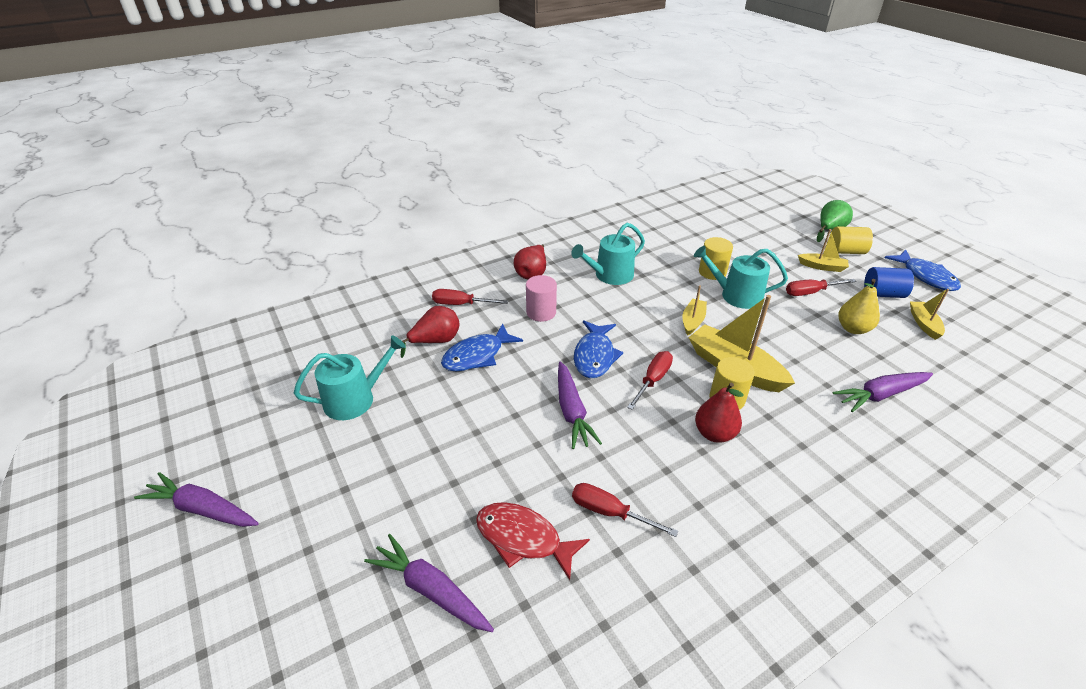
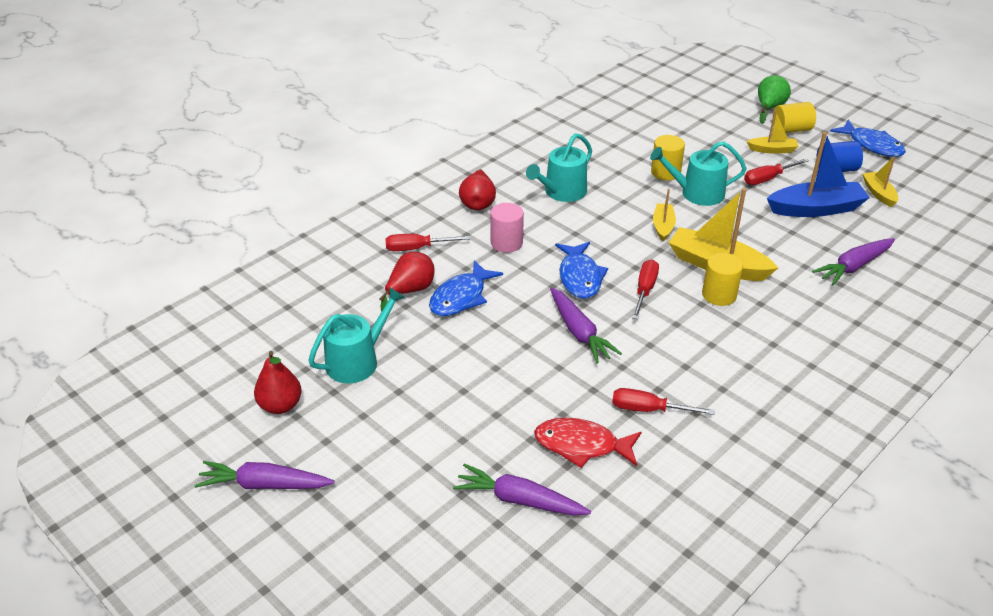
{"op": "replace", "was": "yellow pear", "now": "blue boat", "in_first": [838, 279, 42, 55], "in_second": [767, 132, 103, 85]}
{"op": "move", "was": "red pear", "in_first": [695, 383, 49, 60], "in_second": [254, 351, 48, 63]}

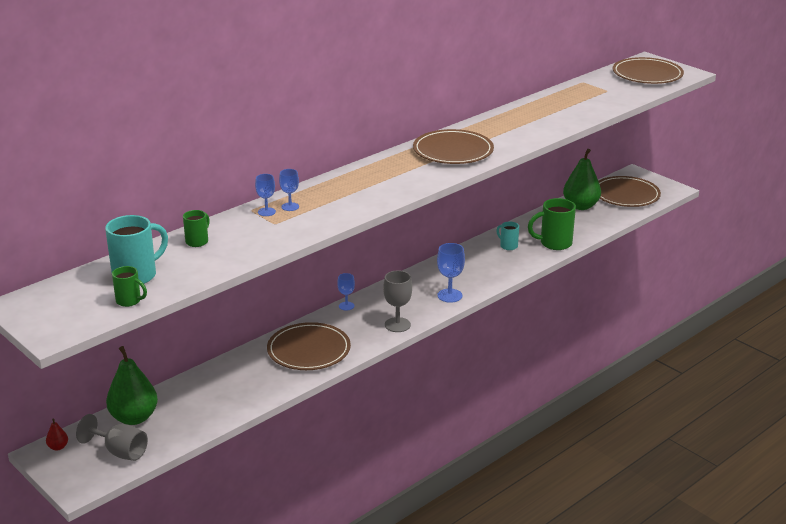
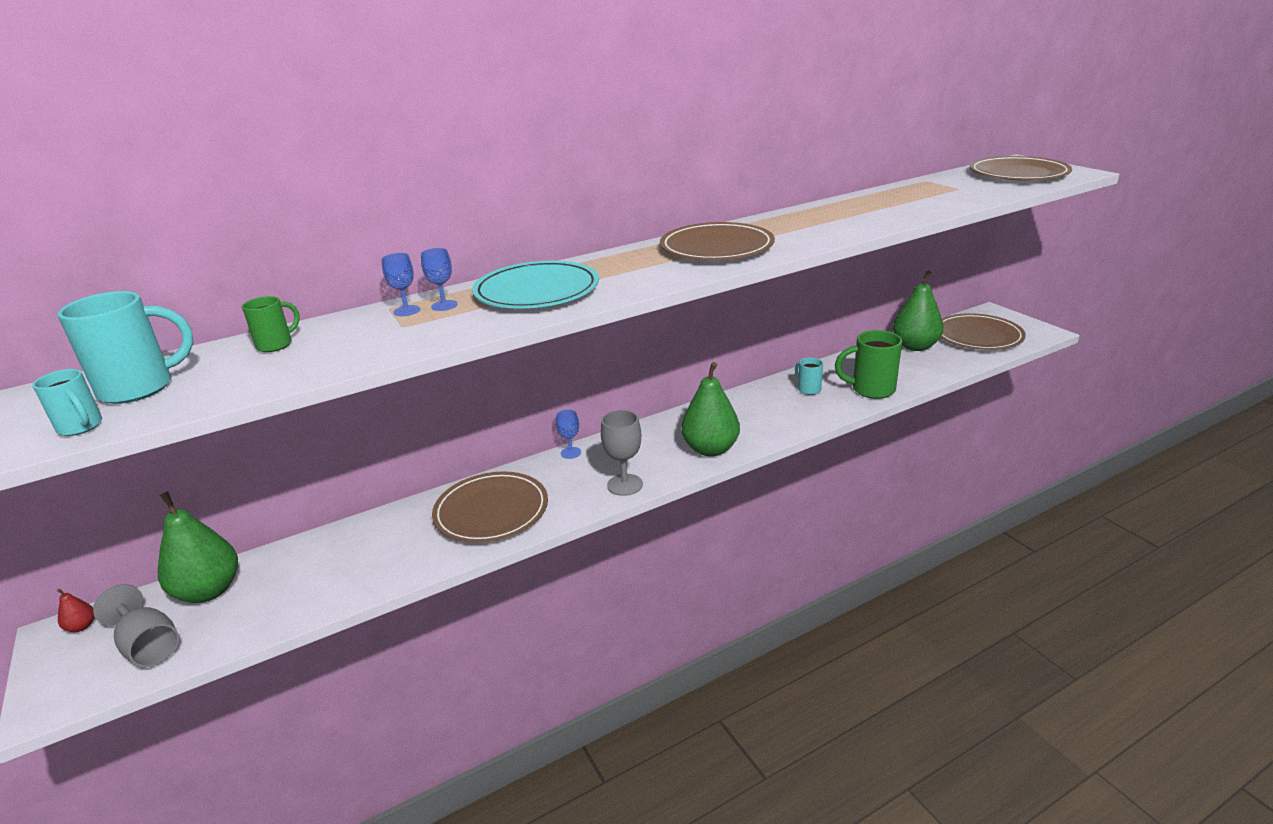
{"op": "replace", "was": "blue goblet", "now": "green pear", "in_first": [437, 243, 28, 60], "in_second": [681, 362, 59, 94]}
{"op": "recolor", "was": "green mug", "now": "turquoise mug", "in_first": [112, 266, 35, 41], "in_second": [32, 369, 70, 67]}
{"op": "insert", "now": "turquoise plate", "in_second": [472, 261, 127, 48]}

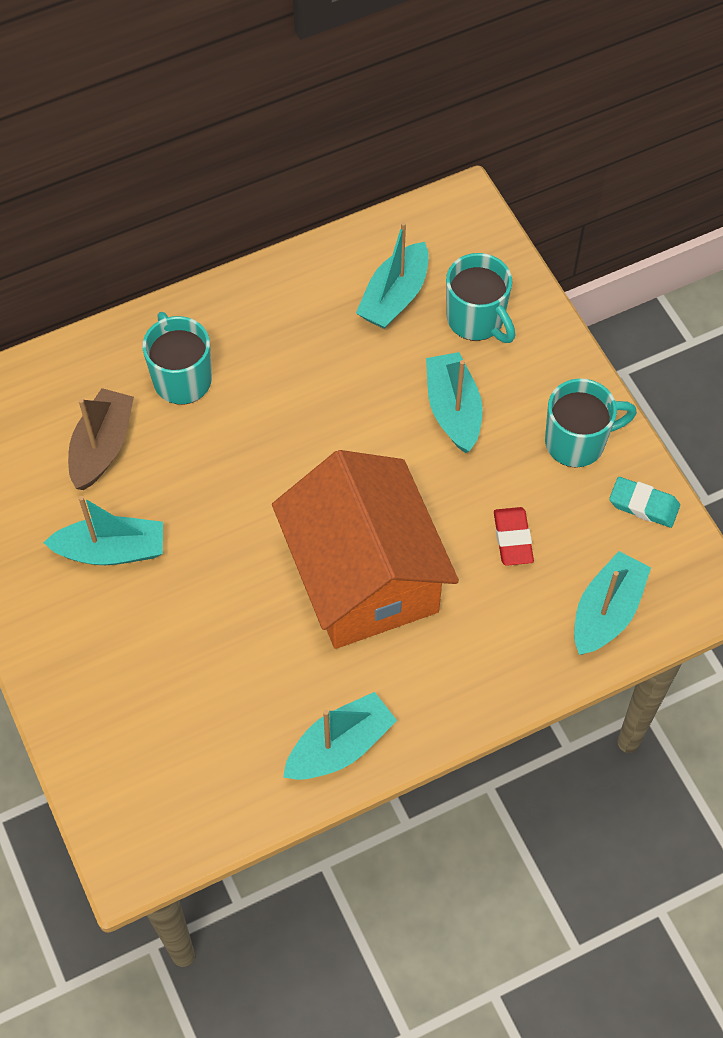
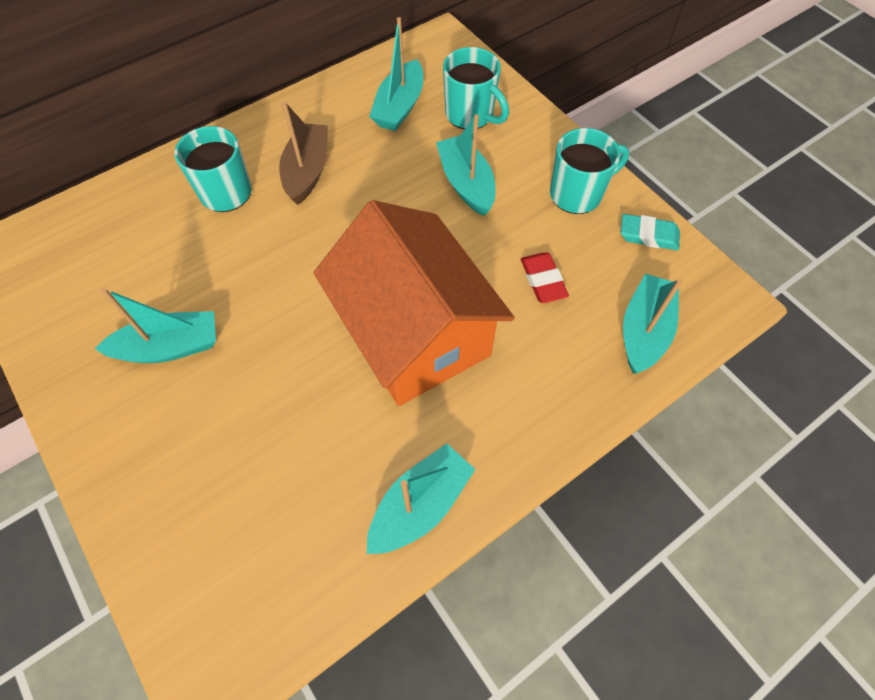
{"op": "move", "was": "brown boat", "in_first": [68, 388, 66, 102], "in_second": [279, 101, 49, 104]}

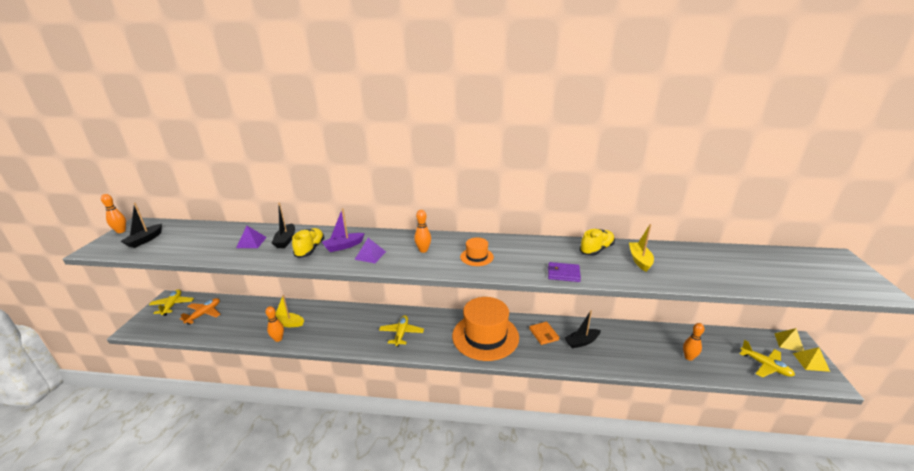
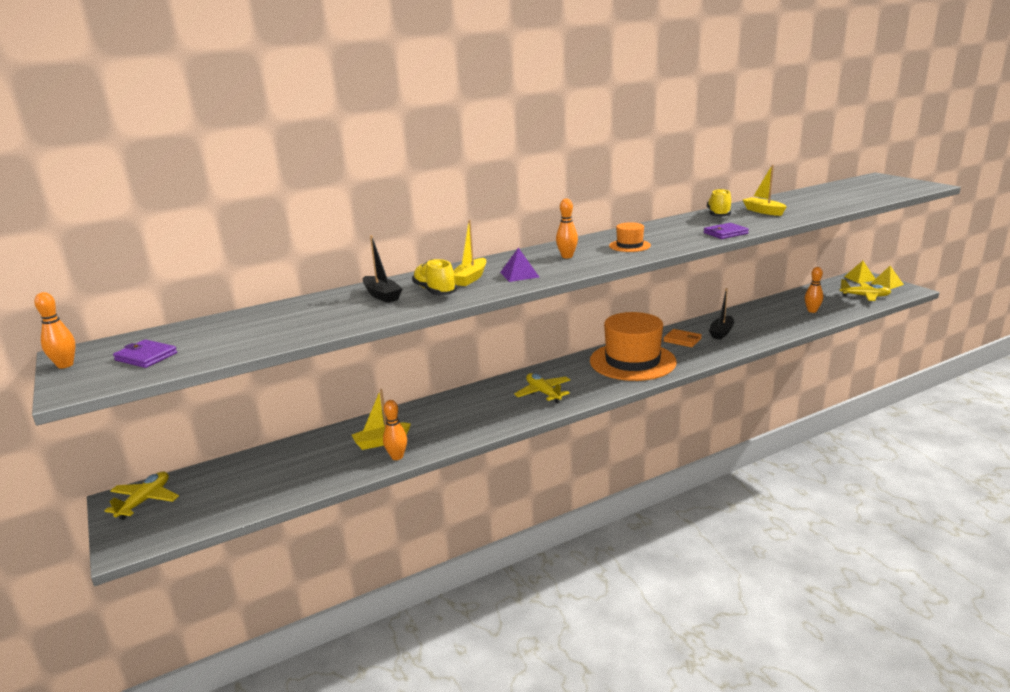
{"op": "replace", "was": "black boat", "now": "purple wallet", "in_first": [120, 203, 42, 45], "in_second": [113, 339, 64, 29]}
{"op": "recolor", "was": "purple boat", "now": "yellow boat", "in_first": [322, 208, 43, 44], "in_second": [453, 220, 33, 66]}
{"op": "delete", "was": "purple pyramid", "in_first": [236, 226, 31, 22]}
{"op": "rotate", "was": "yellow plane", "in_first": [149, 289, 45, 27], "in_second": [104, 471, 75, 49], "clockwise": 60}
{"op": "delete", "was": "orange plane", "in_first": [180, 298, 41, 27]}

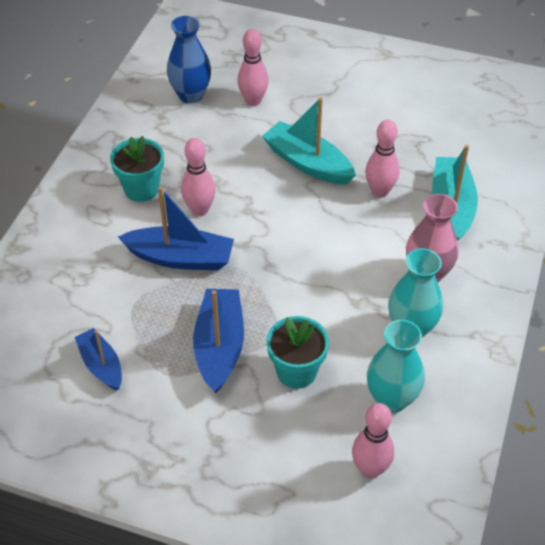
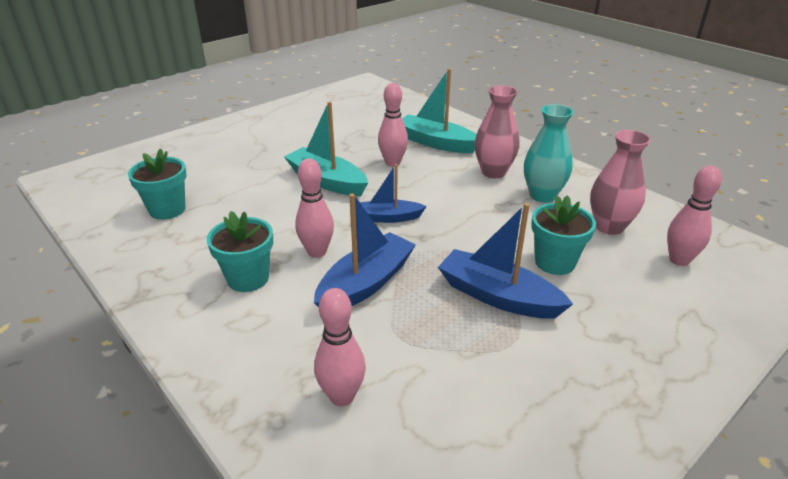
{"op": "replace", "was": "blue vase", "now": "turquoise flower pot", "in_first": [167, 16, 44, 87], "in_second": [128, 148, 58, 72]}
{"op": "move", "was": "pink bowling pin", "in_first": [237, 29, 32, 77], "in_second": [314, 288, 52, 118]}
{"op": "rotate", "was": "turquoise boat", "in_first": [262, 97, 94, 88], "in_second": [284, 101, 84, 95], "clockwise": 60}
{"op": "recolor", "was": "turquoise vase", "now": "pink vase", "in_first": [367, 320, 58, 93], "in_second": [590, 130, 61, 105]}
{"op": "move", "was": "blue boat", "in_first": [75, 328, 47, 63], "in_second": [360, 164, 67, 59]}

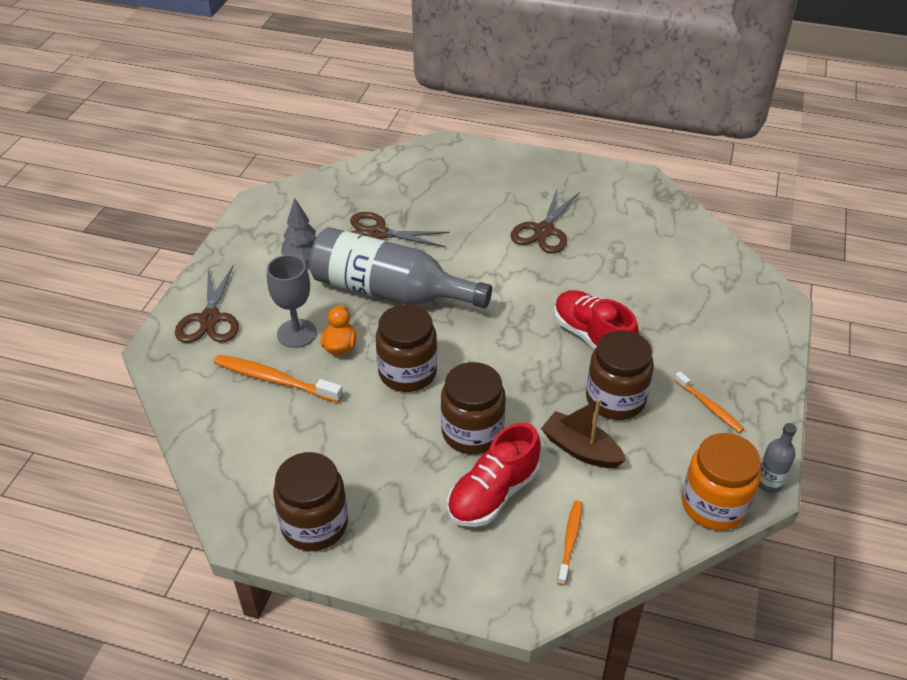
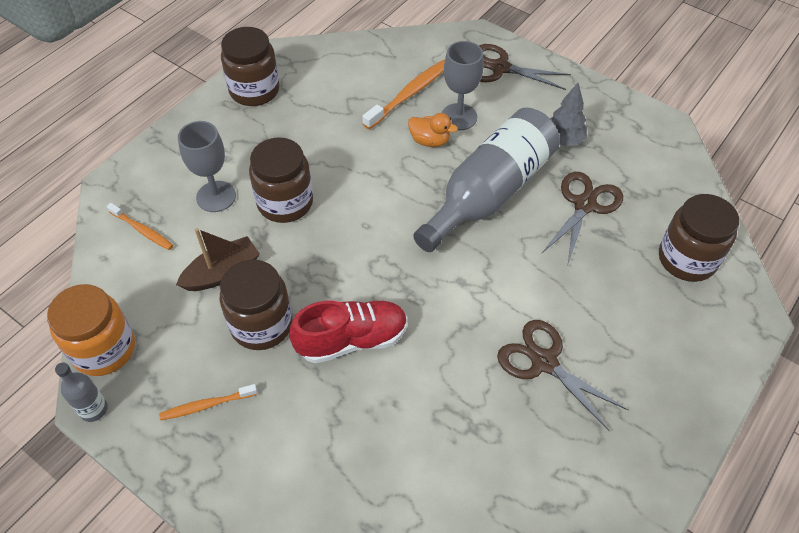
{"op": "move", "was": "brown jar", "in_first": [376, 304, 61, 88], "in_second": [659, 194, 80, 88]}
{"op": "replace", "was": "red shoe", "now": "grey goblet", "in_first": [447, 422, 94, 105], "in_second": [178, 121, 58, 91]}

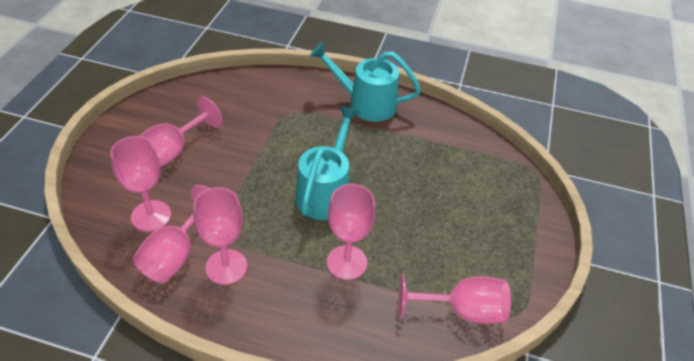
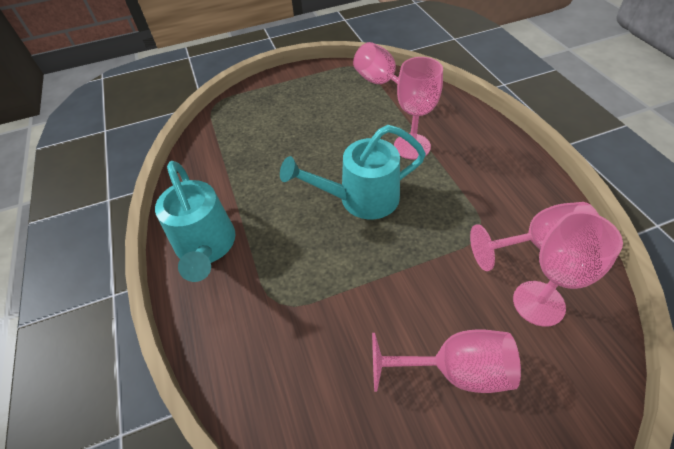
{"op": "delete", "was": "pink goblet", "in_first": [193, 187, 54, 98]}

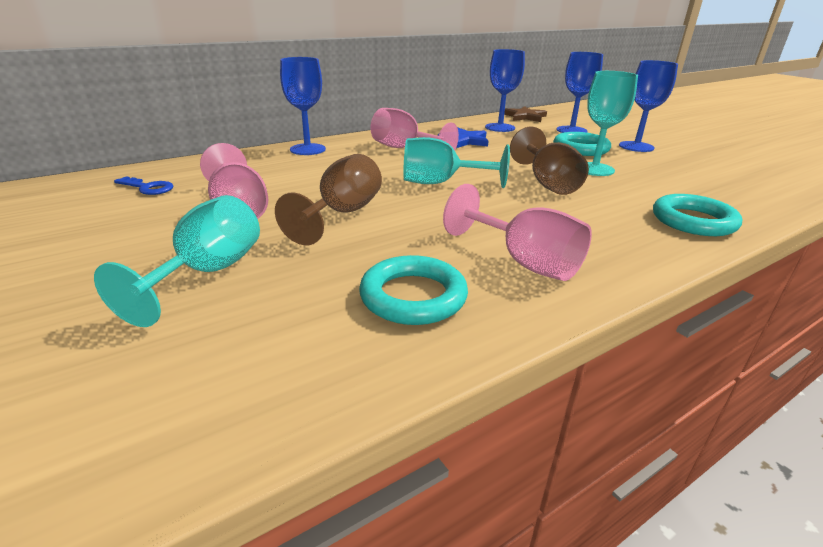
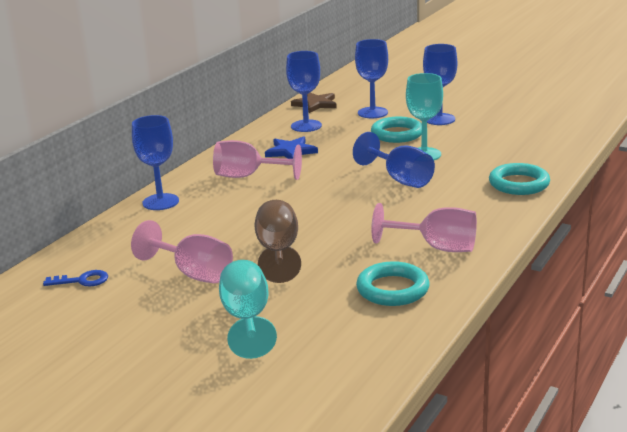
{"op": "recolor", "was": "brown goblet", "now": "blue goblet", "in_first": [510, 127, 79, 68], "in_second": [353, 132, 82, 56]}
{"op": "delete", "was": "turquoise goblet", "in_first": [403, 137, 107, 51]}

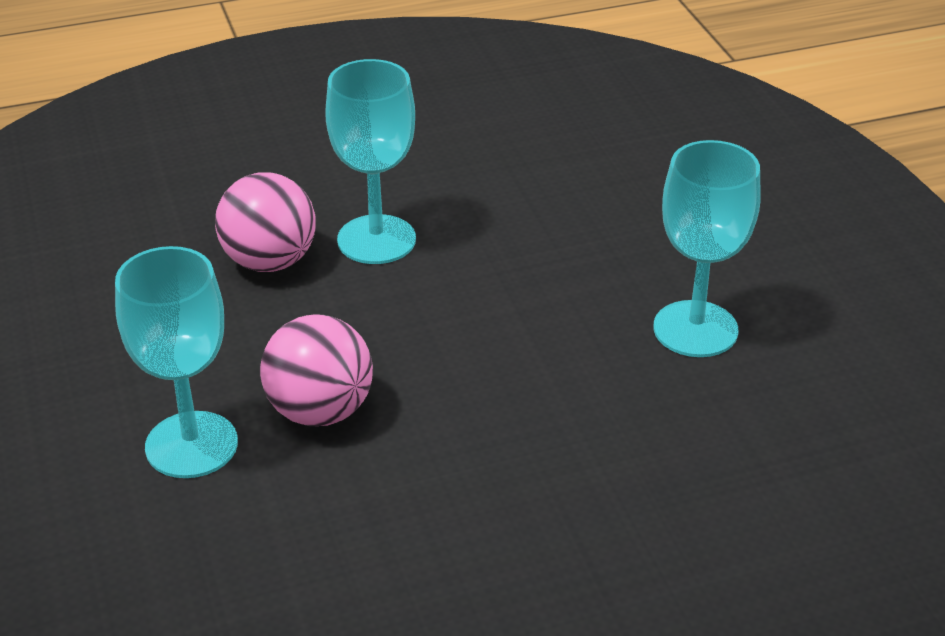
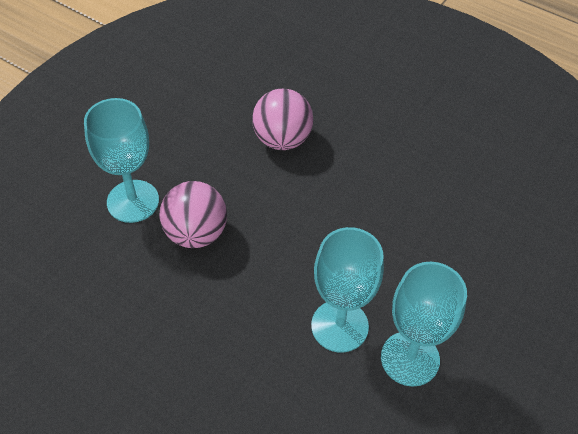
{"op": "move", "was": "turquoise goblet", "in_first": [325, 59, 91, 205], "in_second": [311, 227, 73, 125]}

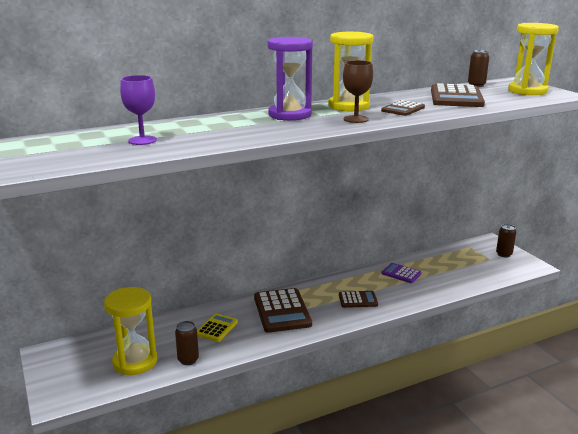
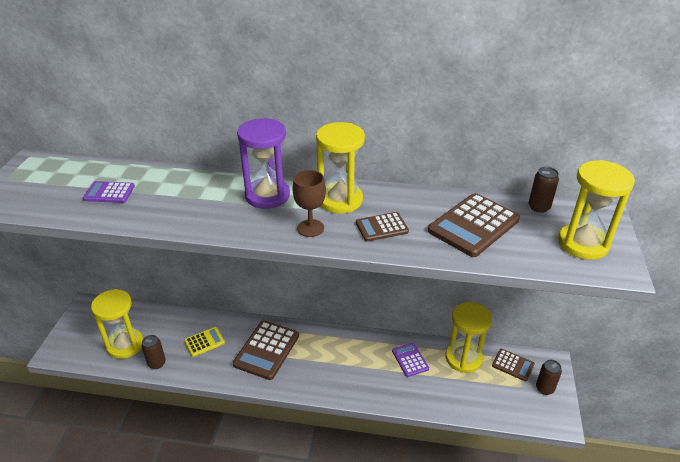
{"op": "replace", "was": "purple goblet", "now": "purple calculator", "in_first": [120, 75, 37, 70], "in_second": [83, 181, 52, 22]}
{"op": "move", "was": "brown calculator", "in_first": [339, 291, 39, 17], "in_second": [492, 349, 43, 32]}
{"op": "insert", "now": "yellow hourglass", "in_second": [445, 302, 47, 71]}

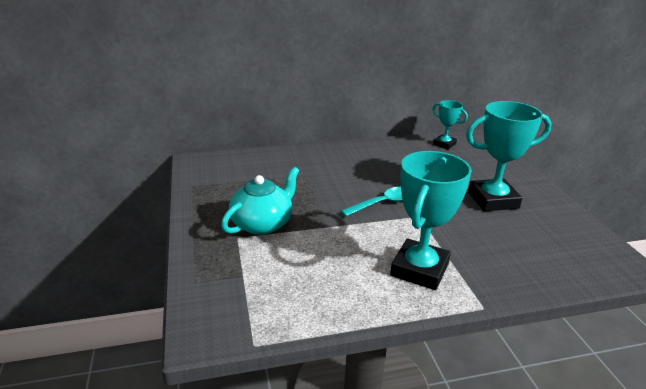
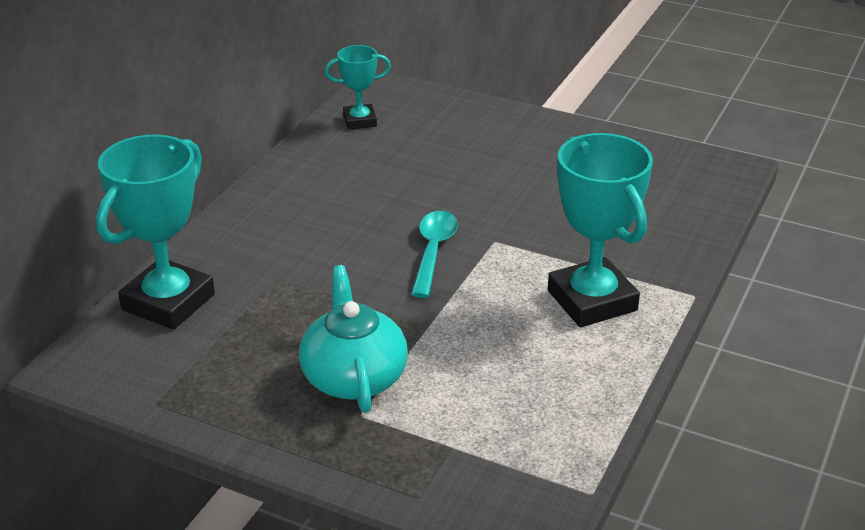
{"op": "move", "was": "turquoise trophy", "in_first": [466, 101, 86, 110], "in_second": [96, 135, 119, 195]}

